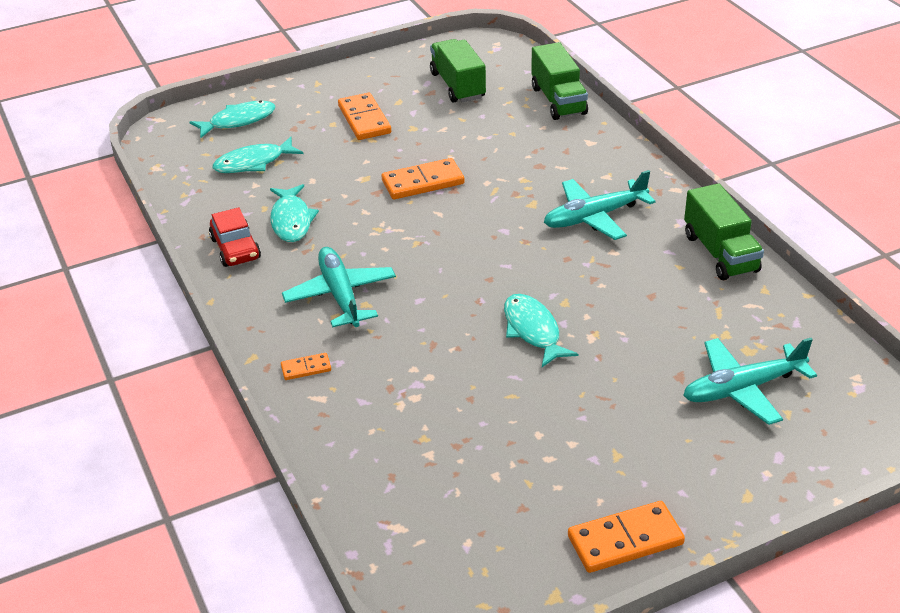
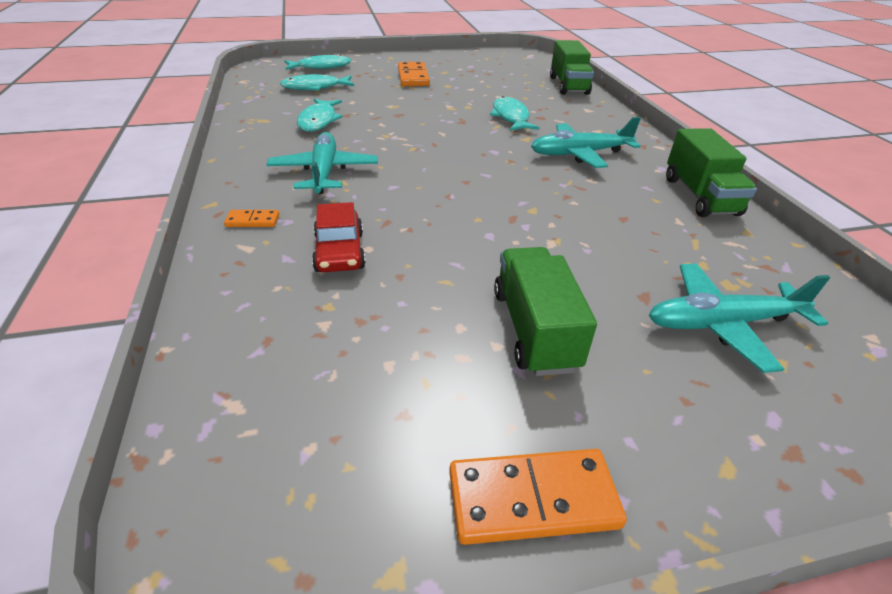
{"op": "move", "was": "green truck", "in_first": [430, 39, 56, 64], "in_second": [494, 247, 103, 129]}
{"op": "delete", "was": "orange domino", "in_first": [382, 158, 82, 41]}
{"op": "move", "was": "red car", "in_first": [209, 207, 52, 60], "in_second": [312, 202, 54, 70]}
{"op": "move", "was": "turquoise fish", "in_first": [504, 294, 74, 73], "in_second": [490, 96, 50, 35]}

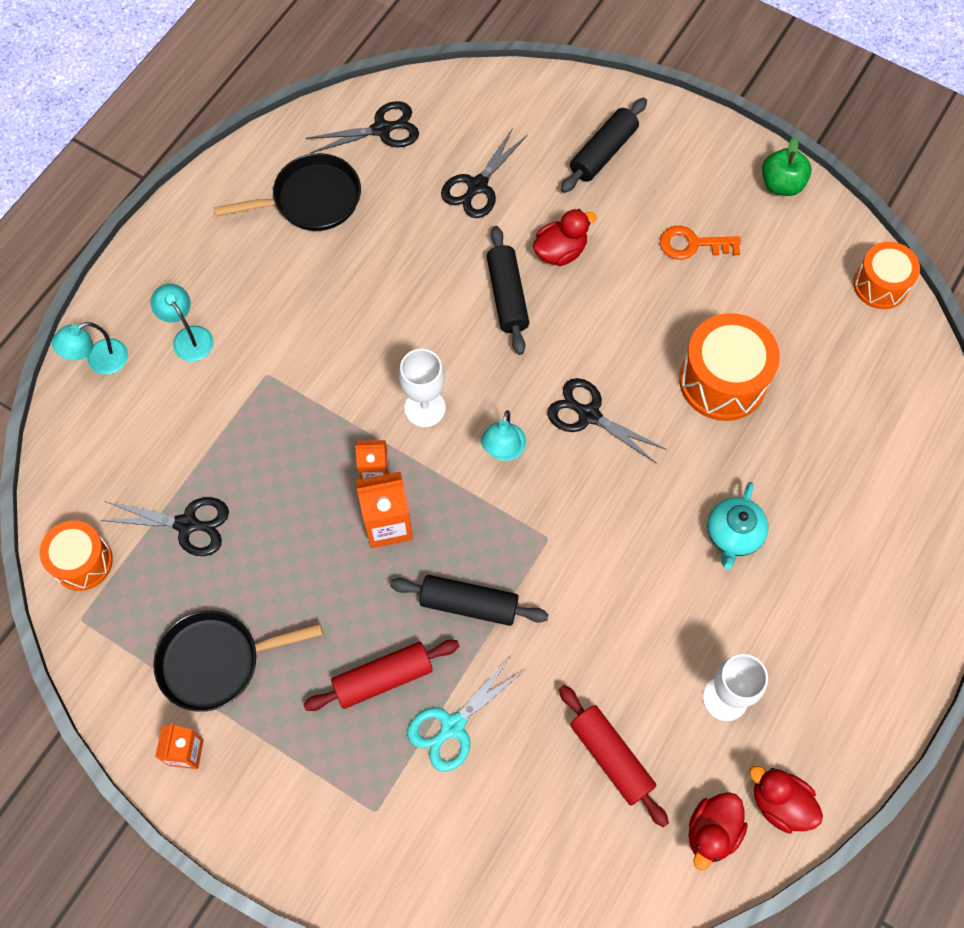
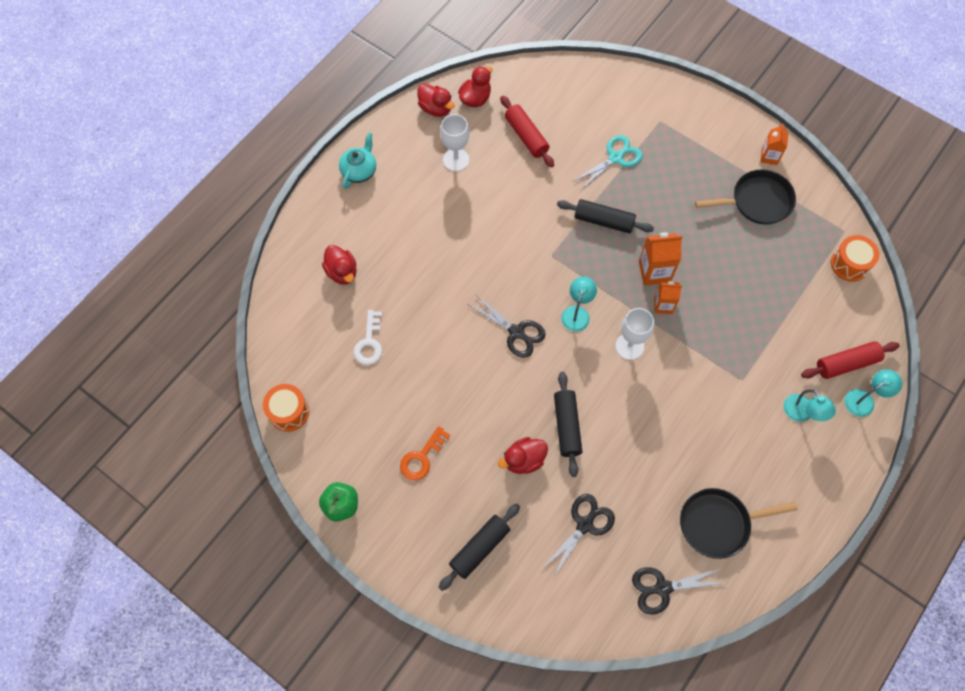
{"op": "rotate", "was": "orange key", "in_first": [660, 226, 81, 34], "in_second": [400, 426, 50, 55], "clockwise": 120}
{"op": "delete", "was": "orange drum", "in_first": [679, 313, 101, 108]}
{"op": "move", "was": "turquoise teapot", "in_first": [707, 482, 62, 87], "in_second": [339, 132, 37, 57]}
{"op": "delete", "was": "black scissors", "in_first": [100, 497, 129, 59]}
{"op": "move", "was": "red rolling pin", "in_first": [303, 640, 156, 71], "in_second": [801, 341, 98, 38]}
{"op": "insert", "now": "red duck", "in_second": [322, 245, 35, 40]}
{"op": "insert", "now": "white key", "in_second": [354, 310, 28, 55]}

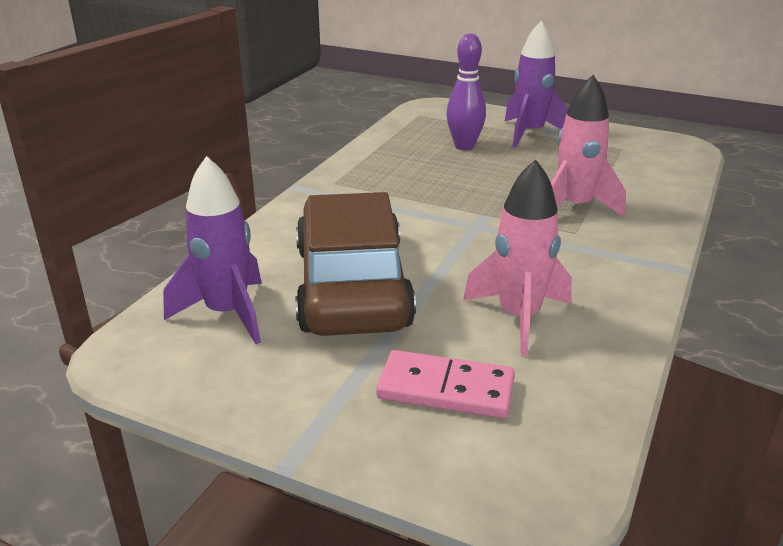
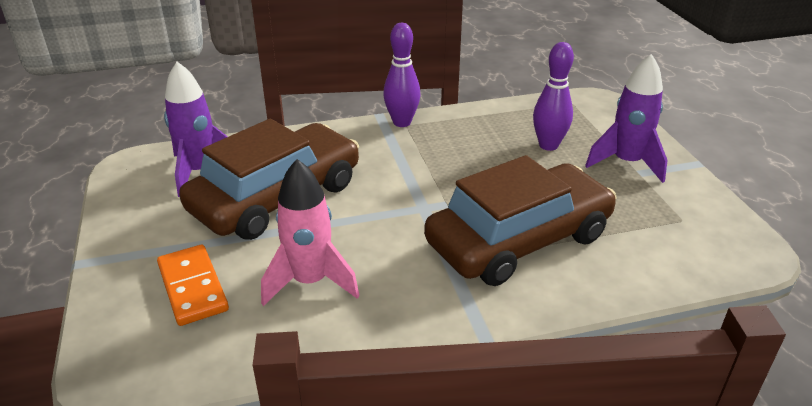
{"op": "replace", "was": "pink rocket", "now": "brown car", "in_first": [551, 75, 75, 143], "in_second": [424, 155, 192, 131]}
{"op": "recolor", "was": "pink domino", "now": "orange domino", "in_first": [376, 350, 139, 68], "in_second": [157, 245, 72, 81]}
{"op": "insert", "now": "purple bowling pin", "in_second": [383, 23, 38, 104]}

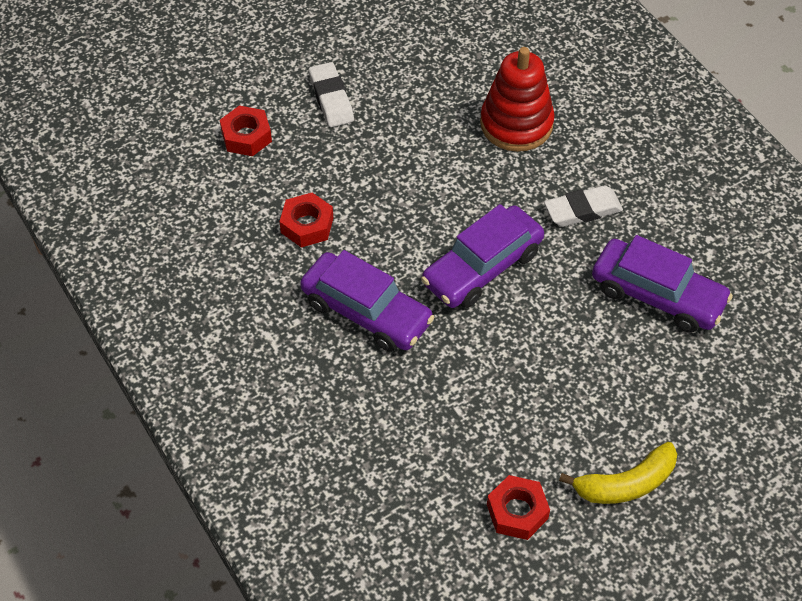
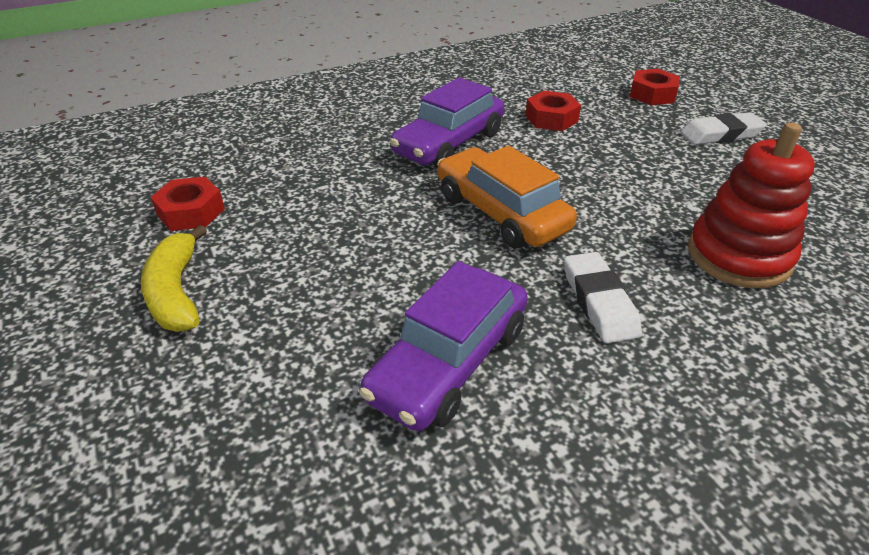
{"op": "recolor", "was": "purple car", "now": "orange car", "in_first": [421, 204, 123, 104], "in_second": [437, 146, 140, 102]}

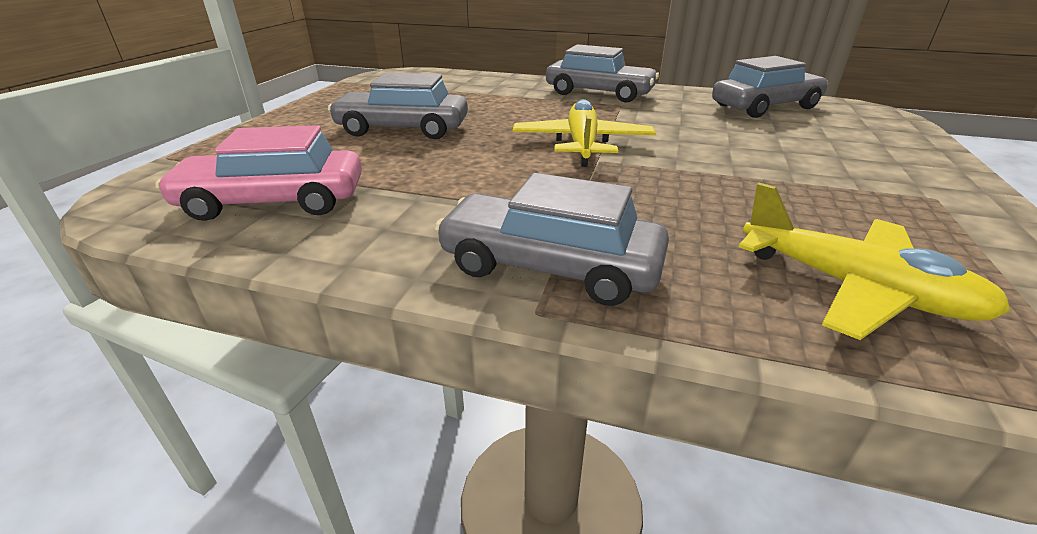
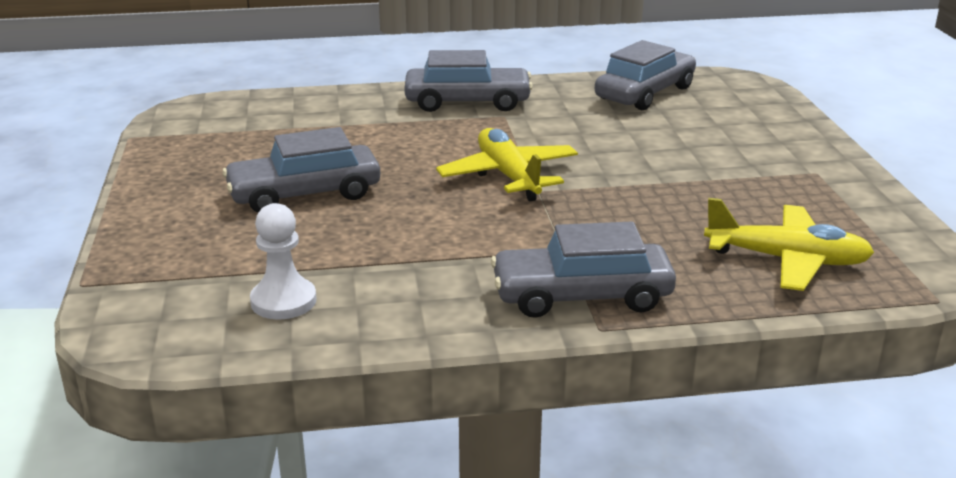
{"op": "replace", "was": "pink car", "now": "white pawn", "in_first": [156, 125, 206, 96], "in_second": [250, 203, 67, 117]}

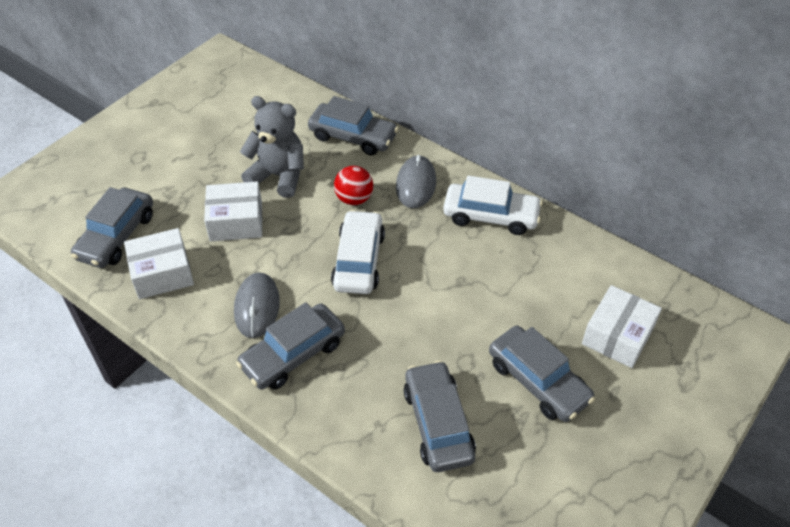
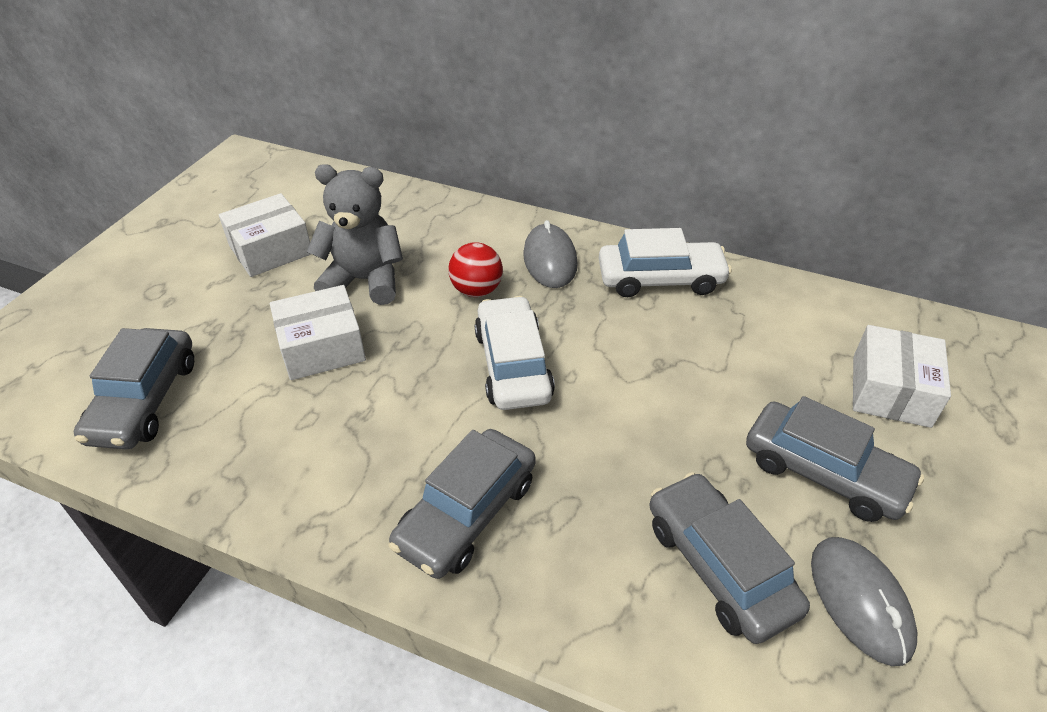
{"op": "delete", "was": "grey car", "in_first": [308, 96, 90, 60]}
{"op": "move", "was": "white box", "in_first": [124, 228, 70, 71], "in_second": [219, 193, 92, 84]}
{"op": "move", "was": "grey mouse", "in_first": [234, 273, 46, 65], "in_second": [811, 537, 106, 129]}

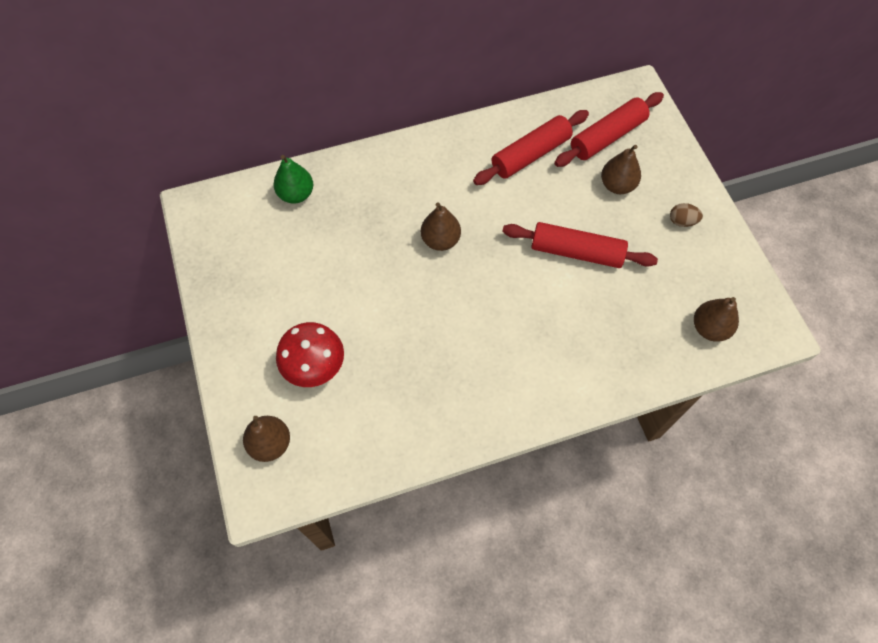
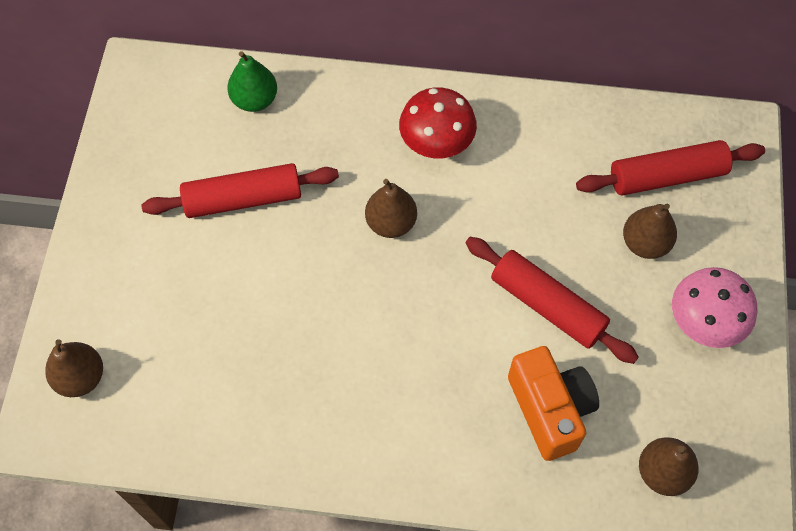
{"op": "move", "was": "red rolling pin", "in_first": [473, 110, 116, 75], "in_second": [141, 163, 198, 55]}
{"op": "replace", "was": "brown egg", "now": "pink mushroom", "in_first": [670, 203, 33, 24], "in_second": [672, 267, 85, 81]}
{"op": "move", "was": "red mushroom", "in_first": [276, 322, 68, 65], "in_second": [399, 87, 78, 71]}
{"op": "insert", "now": "orange camera", "in_second": [508, 346, 91, 115]}

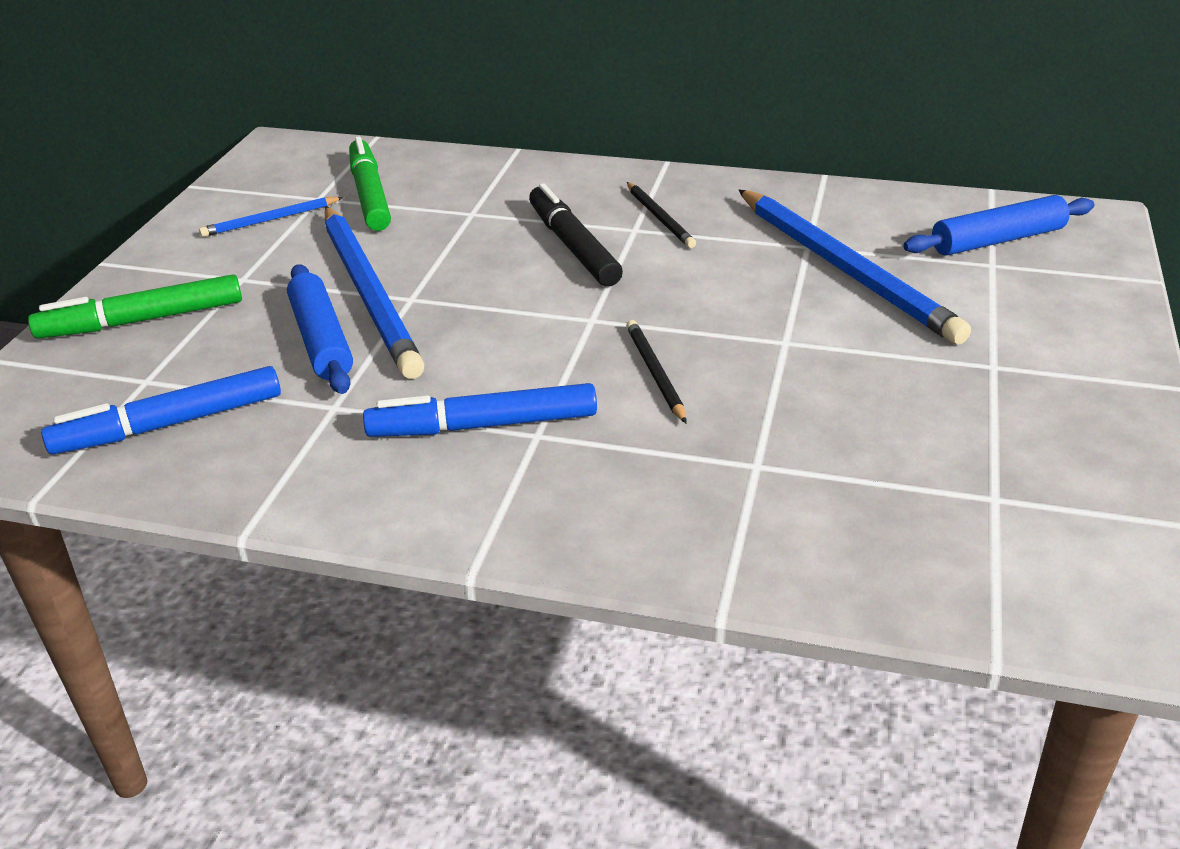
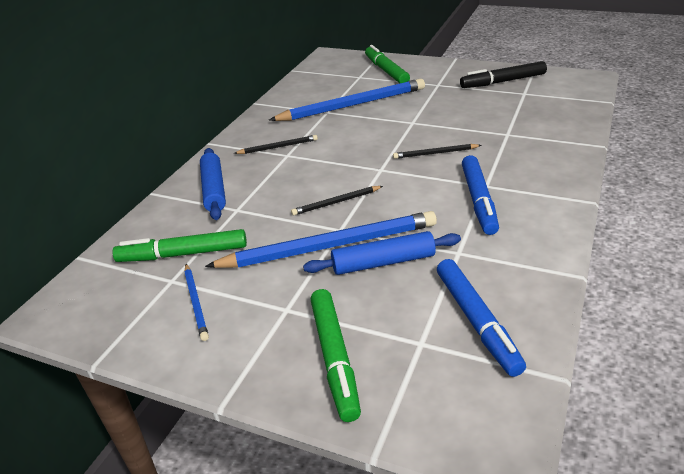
{"op": "move", "was": "black marker", "in_first": [529, 184, 94, 103], "in_second": [460, 61, 87, 27]}
{"op": "move", "was": "blue rolling pin", "in_first": [903, 195, 191, 61], "in_second": [200, 148, 26, 72]}
{"op": "insert", "now": "green marker", "in_second": [365, 45, 45, 38]}
{"op": "insert", "now": "black pencil", "in_second": [291, 186, 92, 30]}

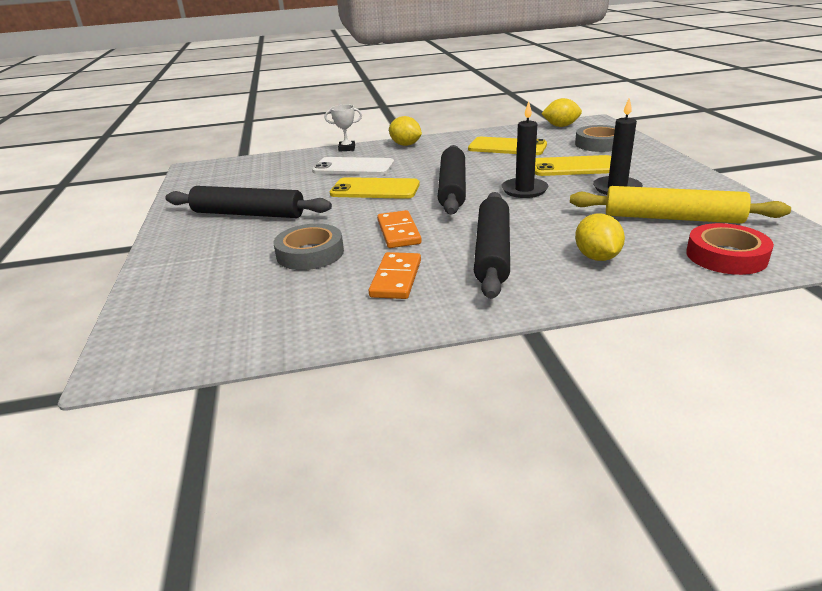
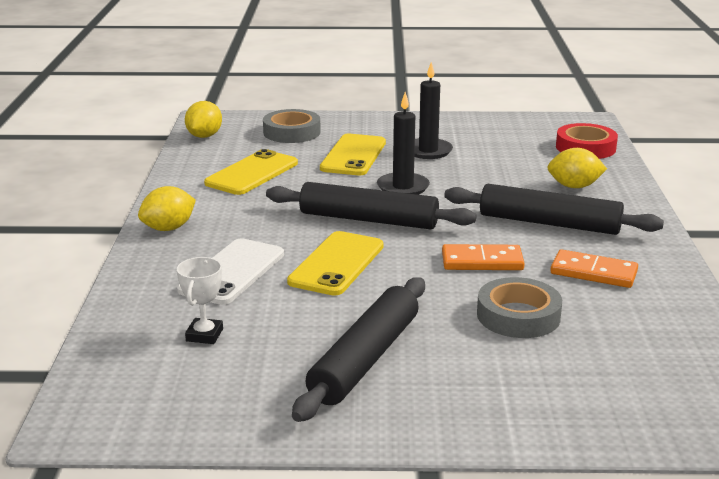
{"op": "move", "was": "white trophy", "in_first": [325, 104, 37, 48], "in_second": [177, 257, 46, 87]}
{"op": "delete", "was": "yellow rolling pin", "in_first": [570, 186, 221, 38]}

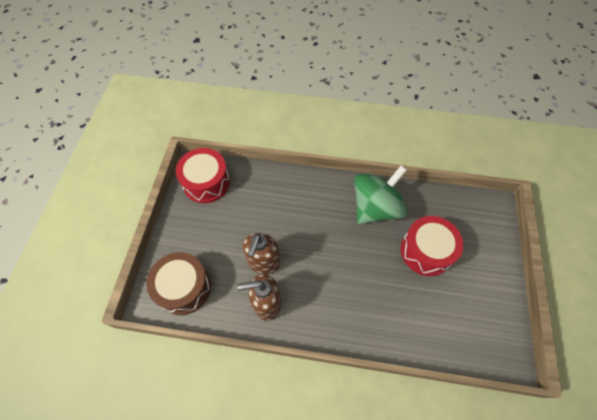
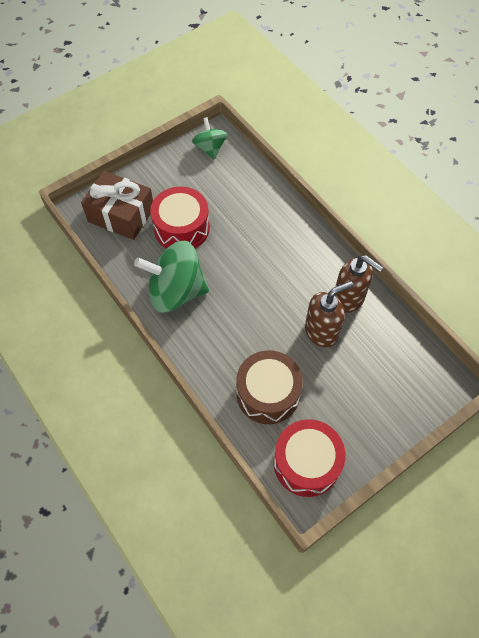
{"op": "move", "was": "brown drum", "in_first": [147, 252, 64, 63], "in_second": [236, 350, 67, 74]}
{"op": "insert", "now": "green spinning top", "in_second": [192, 117, 35, 42]}
{"op": "insert", "now": "brown gift", "in_second": [81, 171, 72, 69]}

